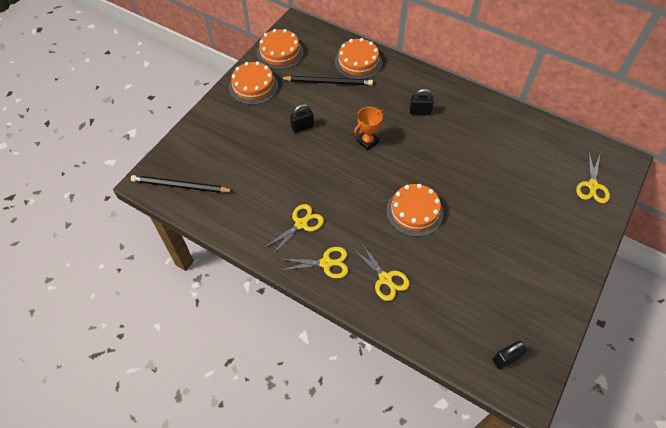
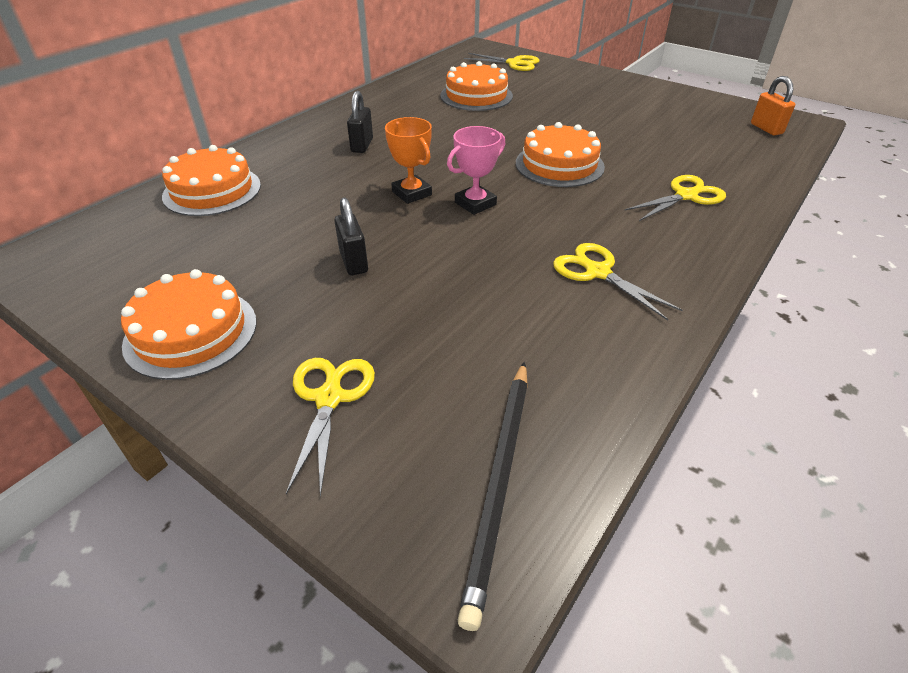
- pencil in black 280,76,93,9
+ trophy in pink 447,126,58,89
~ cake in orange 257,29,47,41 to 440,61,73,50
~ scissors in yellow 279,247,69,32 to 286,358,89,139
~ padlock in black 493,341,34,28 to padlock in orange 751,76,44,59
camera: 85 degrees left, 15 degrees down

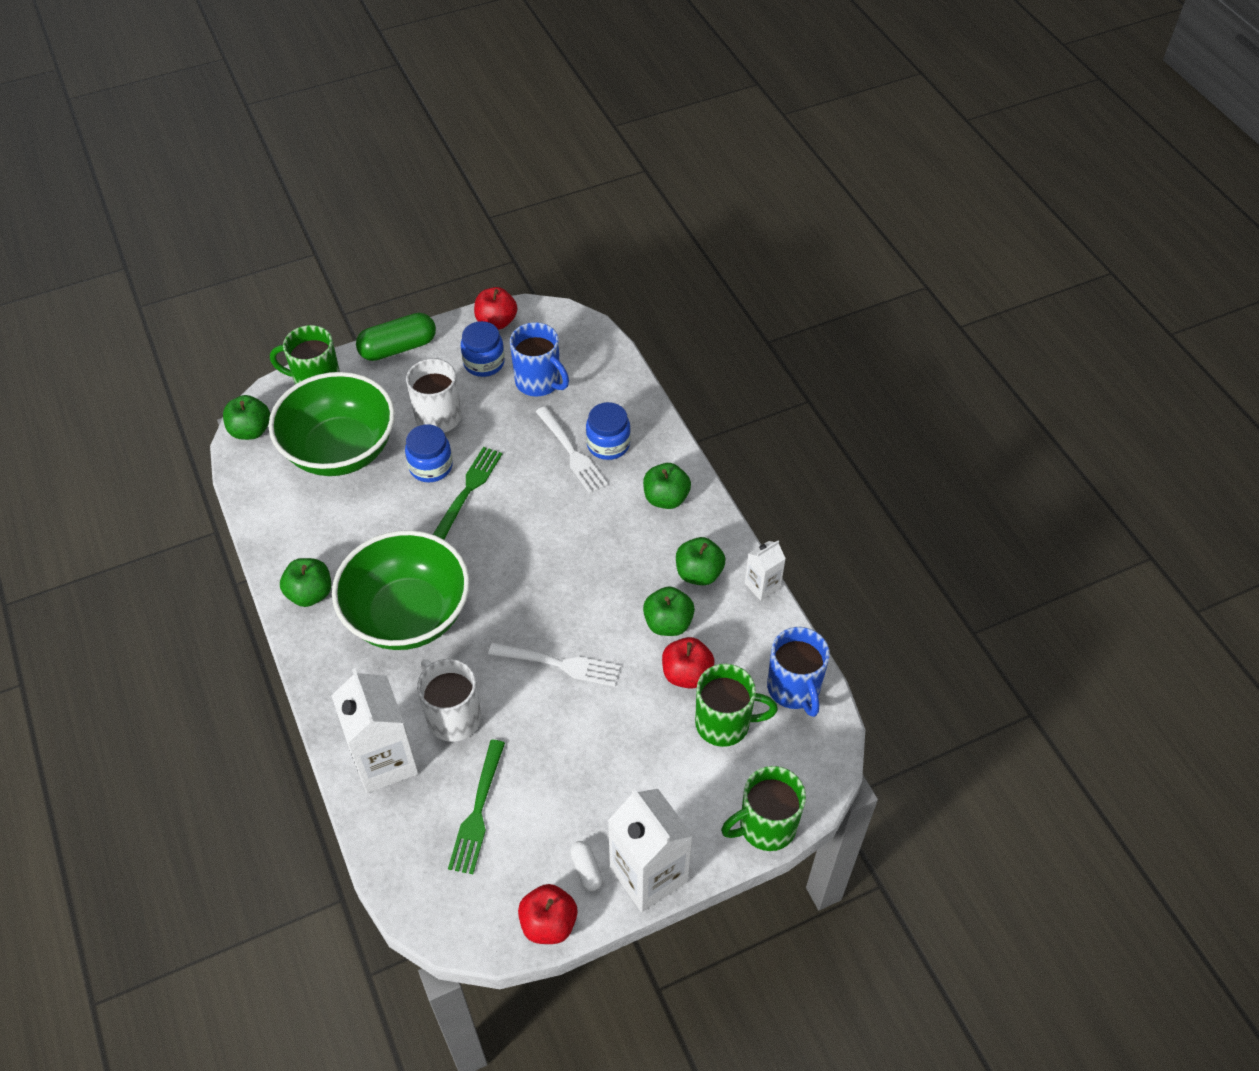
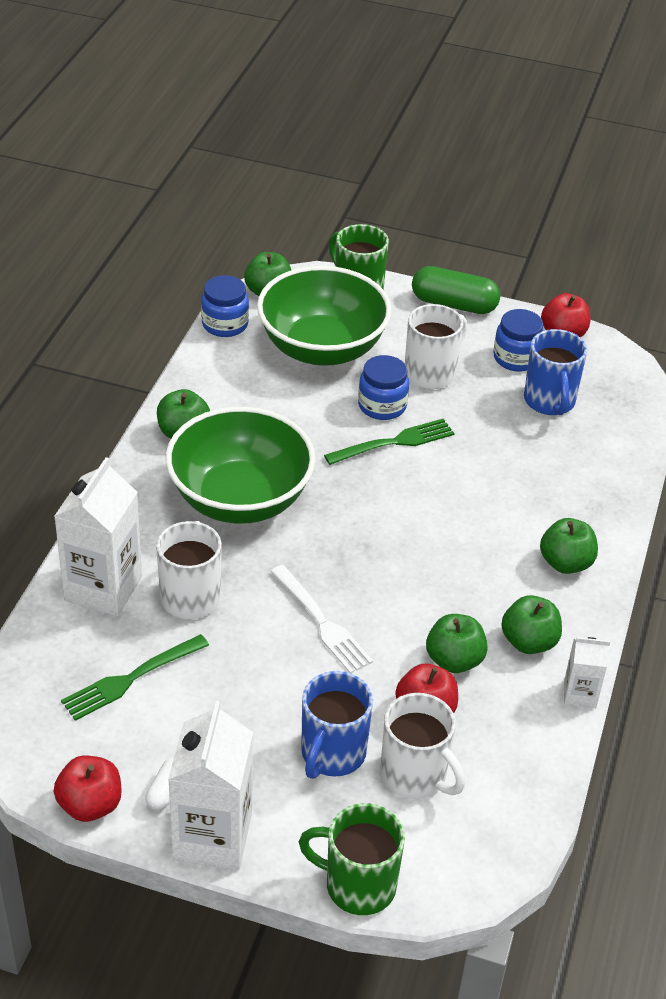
- fork in white 536,406,72,88
~ jar in blue 586,402,45,58 to 201,275,48,62
~ mug in blue 767,627,63,90 to 301,671,72,108
~ mug in green 695,664,83,83 to mug in white 381,693,84,106
camera: 40 degrees right, 10 degrees down

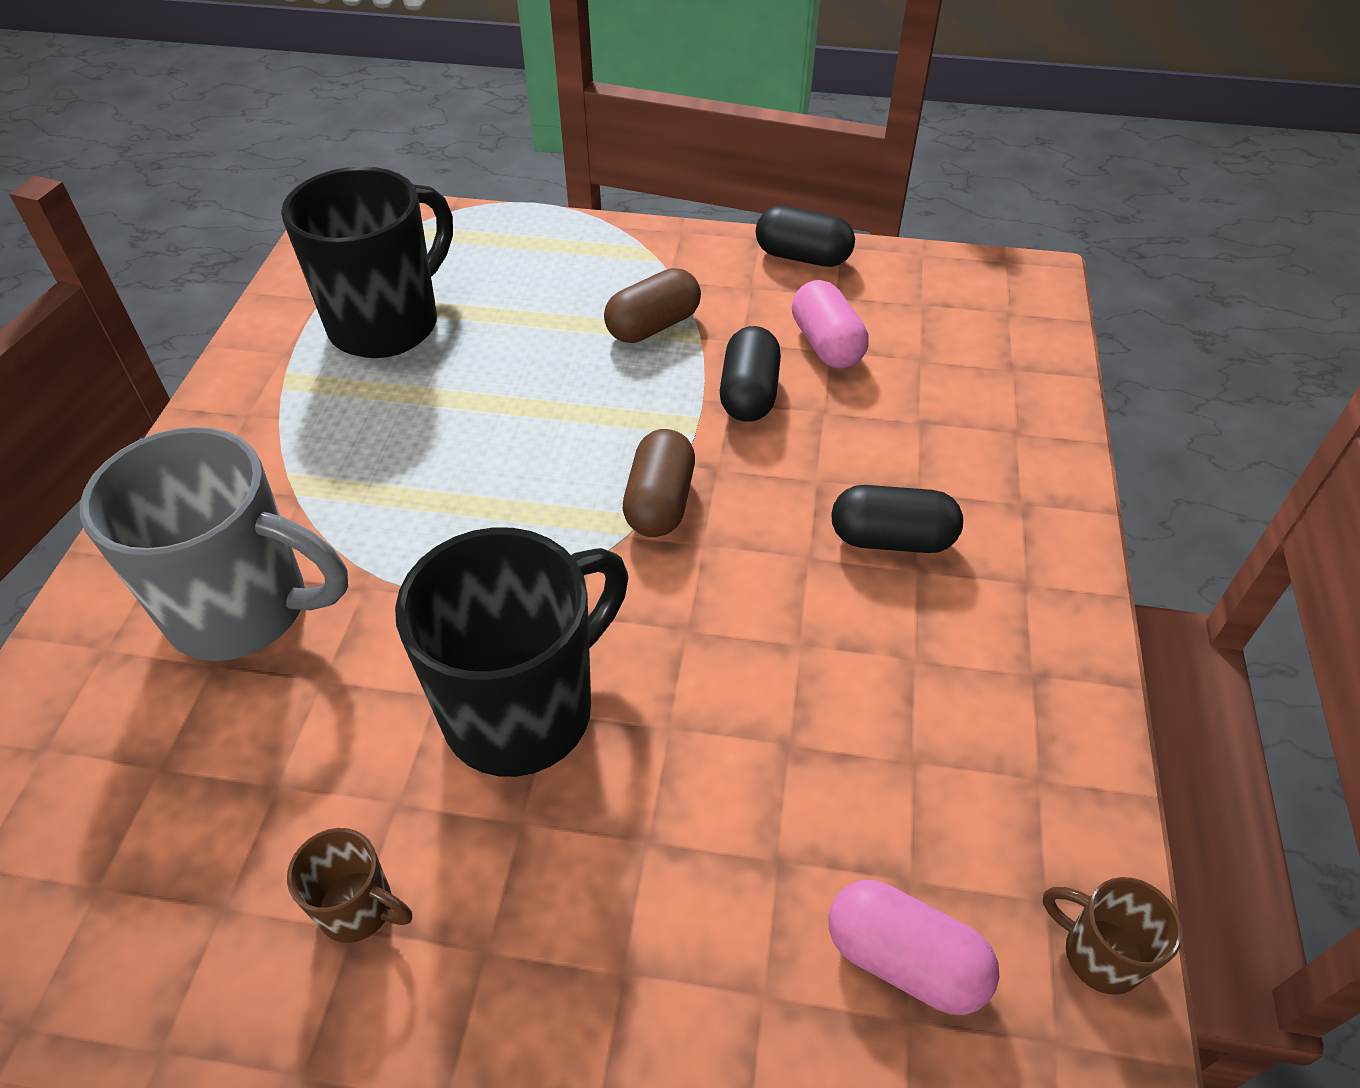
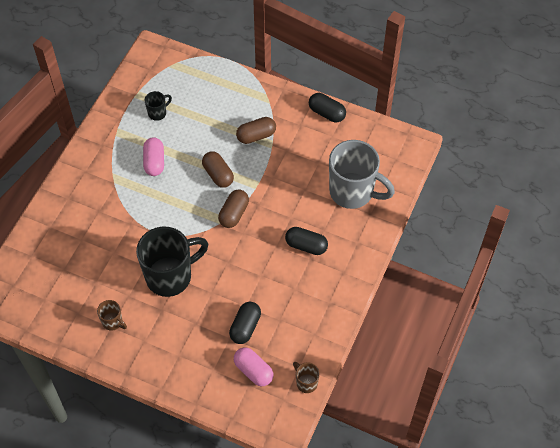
+ capsule in brown 202,151,32,37
~ mug in grey 80,427,268,234 to 329,140,66,69
~ capsule in black 720,326,61,96 to 229,302,32,42
~ capsule in pink 792,280,77,89 to 143,137,21,39
~ mug in black 281,166,172,192 = 145,91,27,30 x0.44
camera: 15 degrees right, 10 degrees up

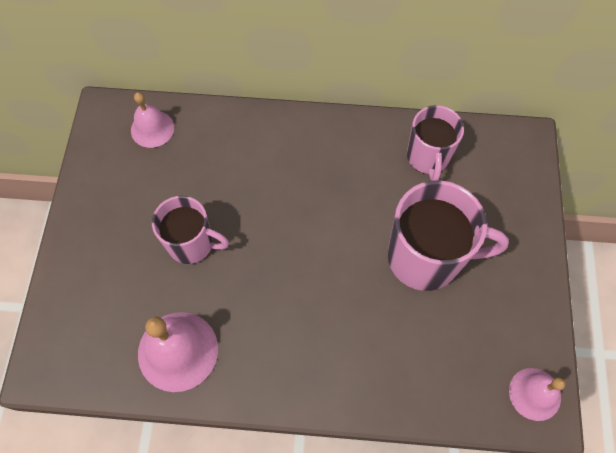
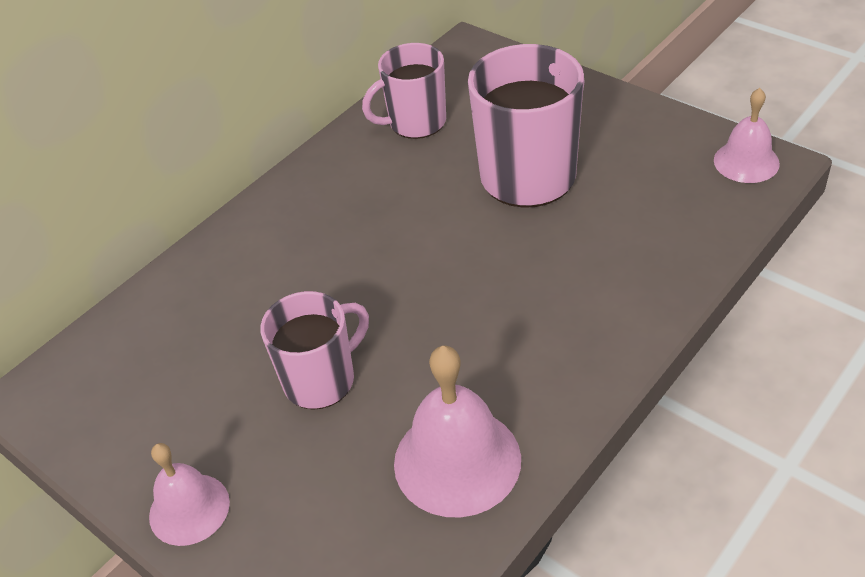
~ bell in pink 131,92,43,56 to 149,443,81,103
~ mug in pink 407,105,57,76 = 362,43,84,96 120 degrees clockwise
camera: 50 degrees left, 20 degrees down

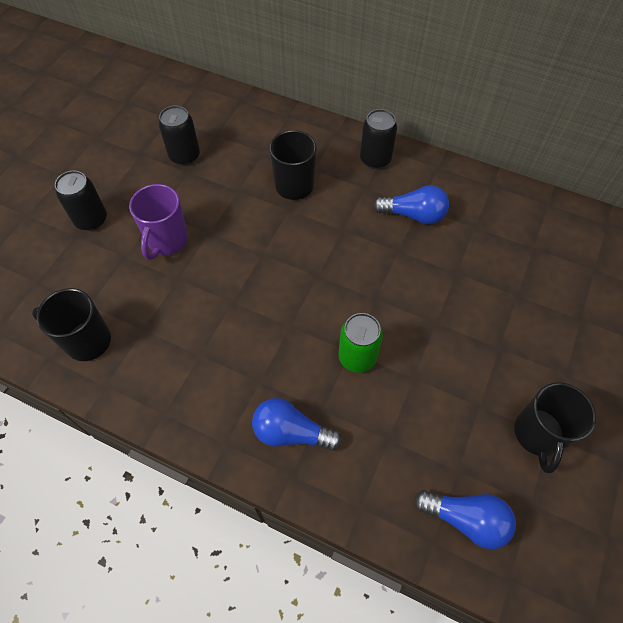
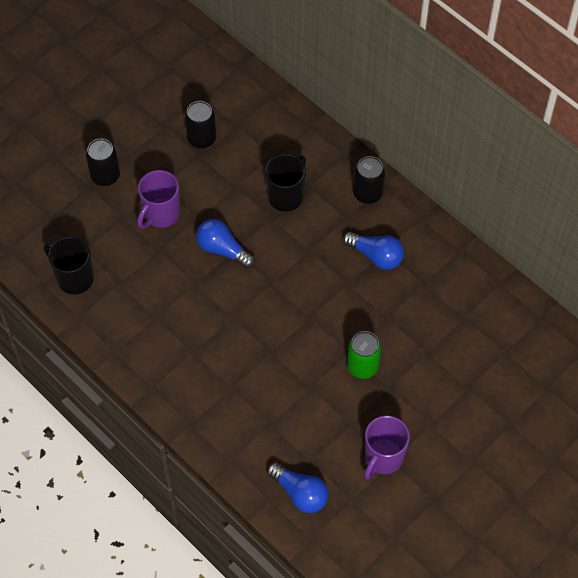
~ light bulb in blue 252,398,90,53 to 196,219,59,50
~ can in green 338,313,45,60 to 347,331,34,48
~ mug in black 514,382,82,92 to mug in purple 364,416,46,63
camera: 20 degrees right, 0 degrees up

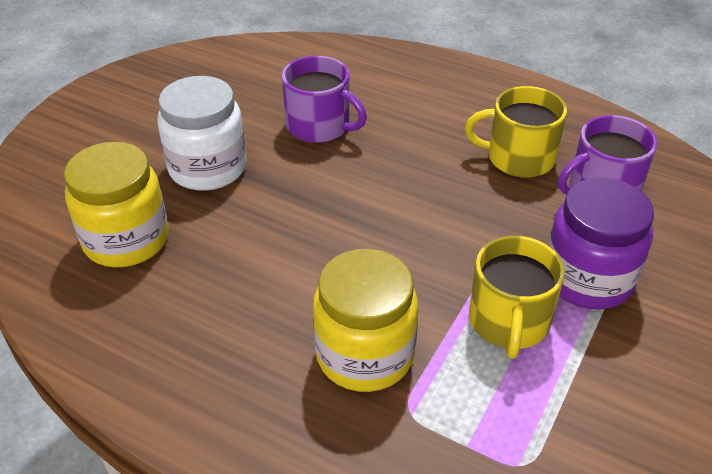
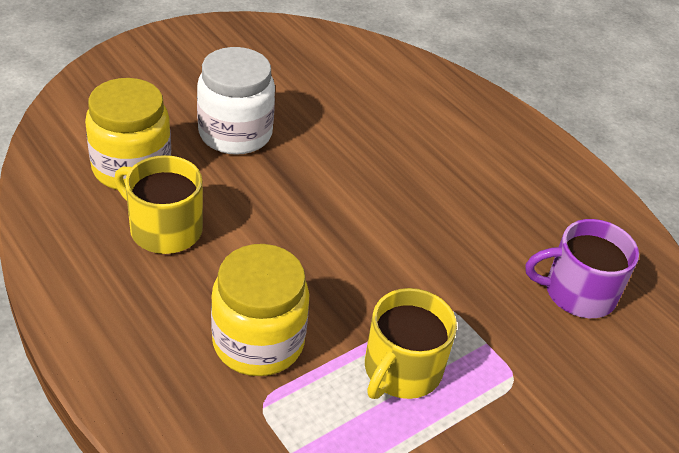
- mug in purple 282,56,85,87
- jar in purple 548,178,106,131
~ mug in yellow 465,86,102,92 to 114,155,89,99
camera: 20 degrees right, 0 degrees up

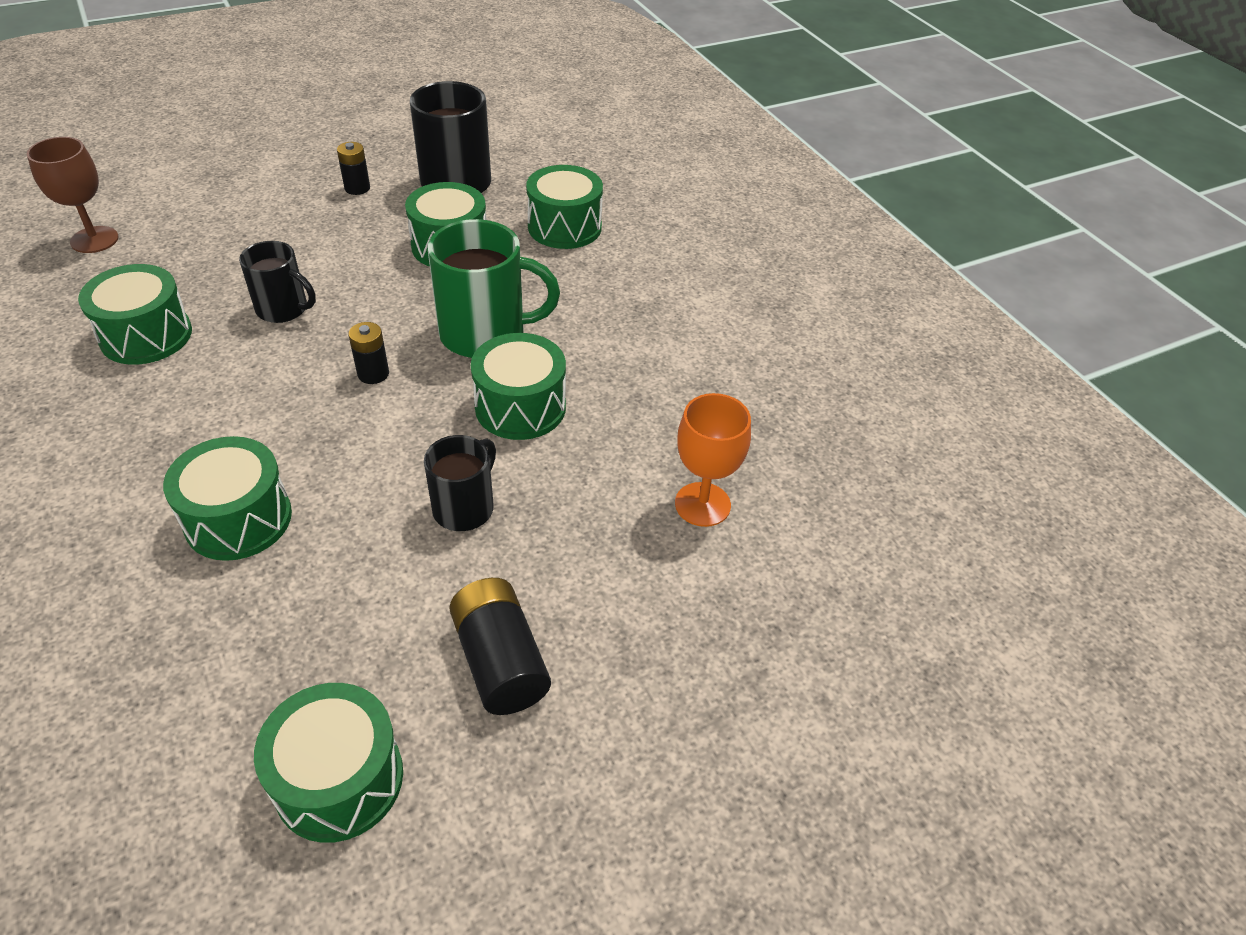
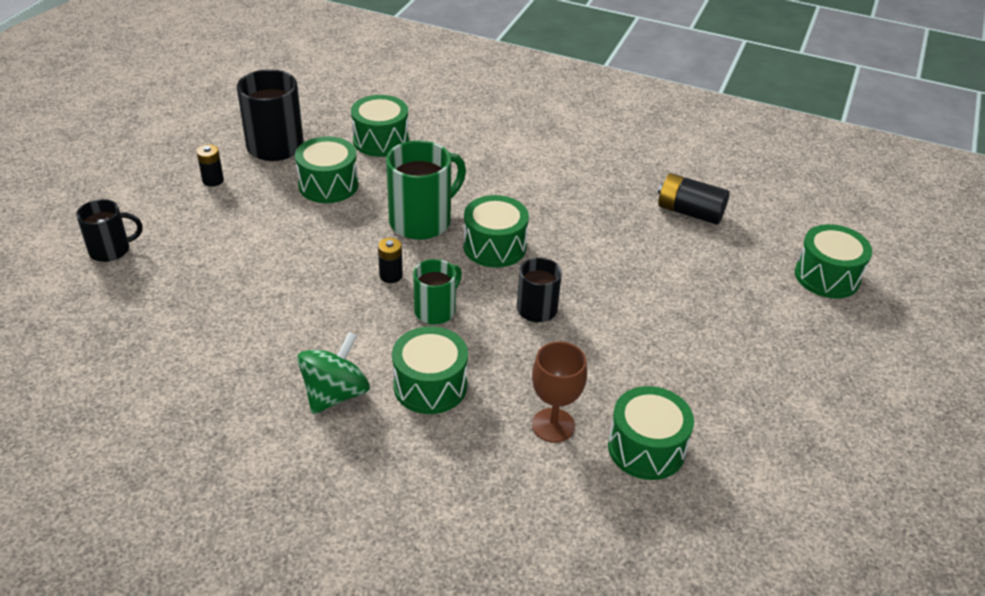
- goblet in orange 675,393,76,134
+ spinning top in green 297,332,73,82
+ mug in green 413,259,49,65
~ goblet in brown 27,137,92,116 to 532,341,55,102
~ drum in green 78,264,114,101 to 795,224,77,75
~ mug in black 239,241,77,82 to 76,199,66,63
~ battery in black 449,578,102,137 to 658,173,72,52
camera: 40 degrees left, 5 degrees down

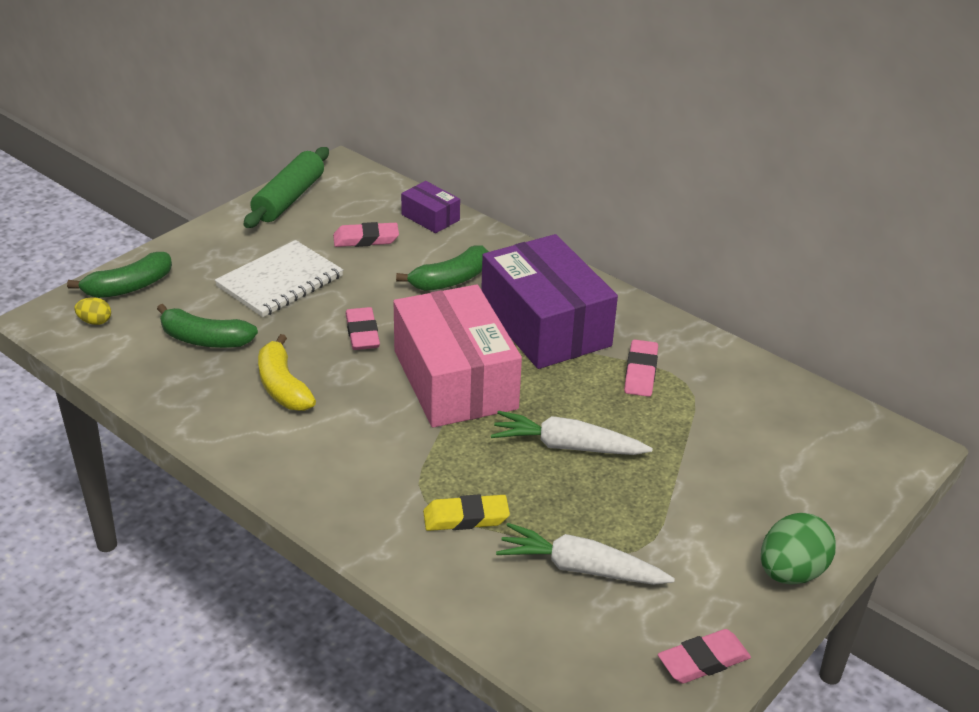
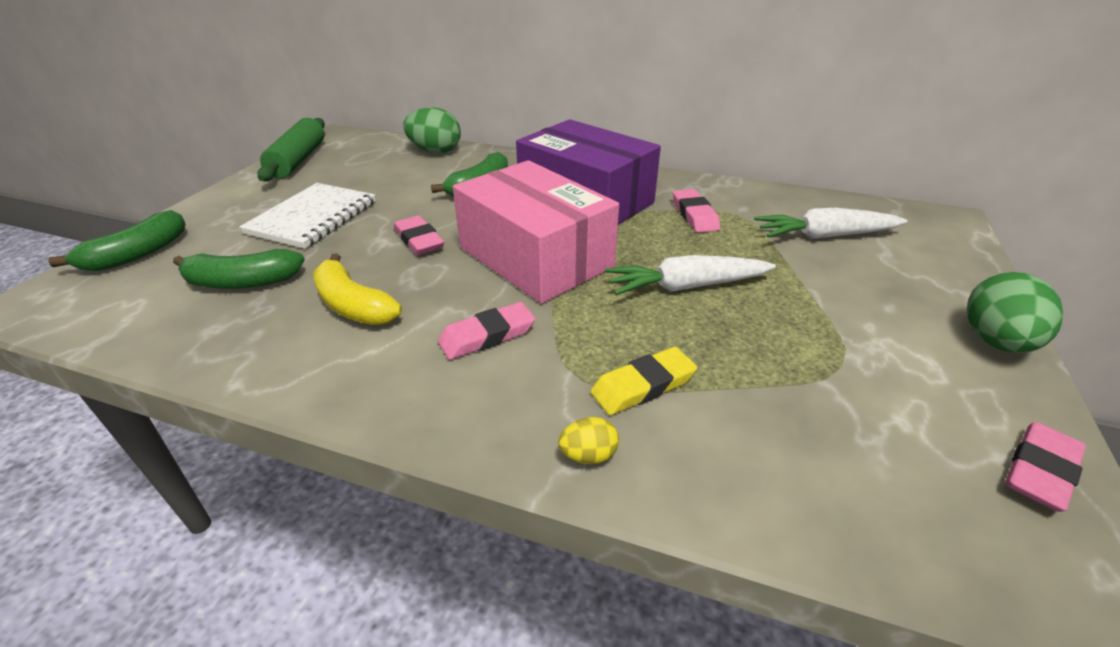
~ egg in yellow 74,297,37,28 to 558,417,61,47
~ eraser in pink 333,222,66,25 to 438,302,97,58
~ carrot in white 496,523,179,62 to 754,208,153,31
~ box in purple 401,181,59,52 to egg in green 403,107,58,46
camera: 20 degrees left, 0 degrees up

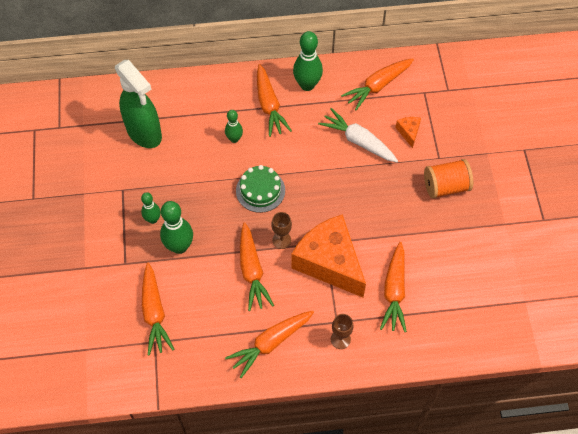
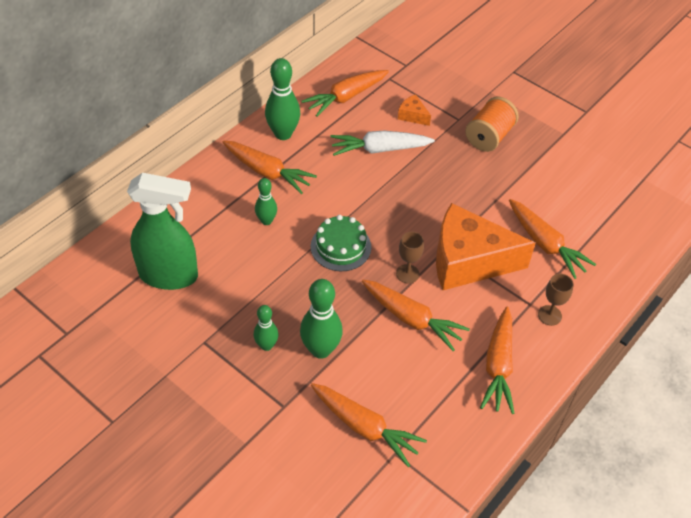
~ carrot in orange 341,58,73,52 = 302,70,87,47 45 degrees clockwise
camera: 45 degrees left, 10 degrees down

